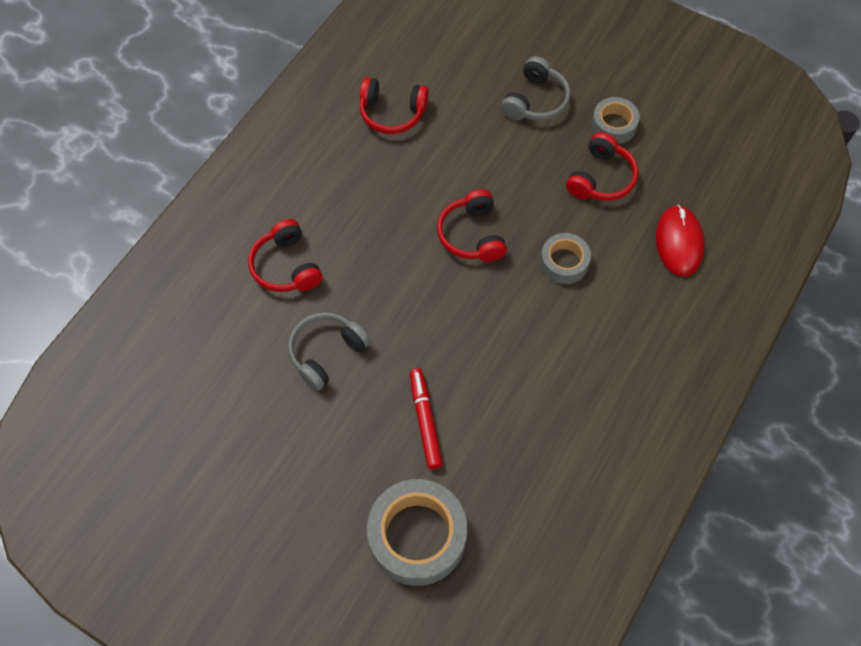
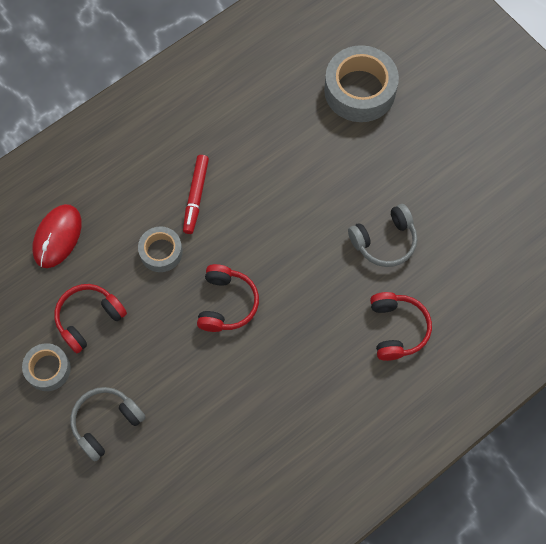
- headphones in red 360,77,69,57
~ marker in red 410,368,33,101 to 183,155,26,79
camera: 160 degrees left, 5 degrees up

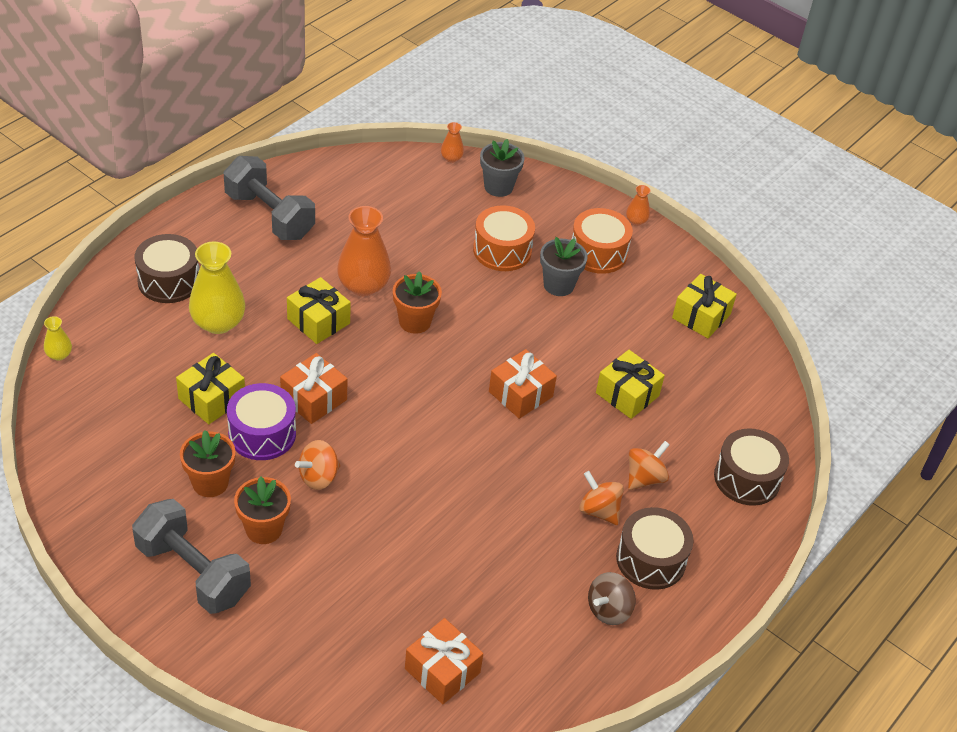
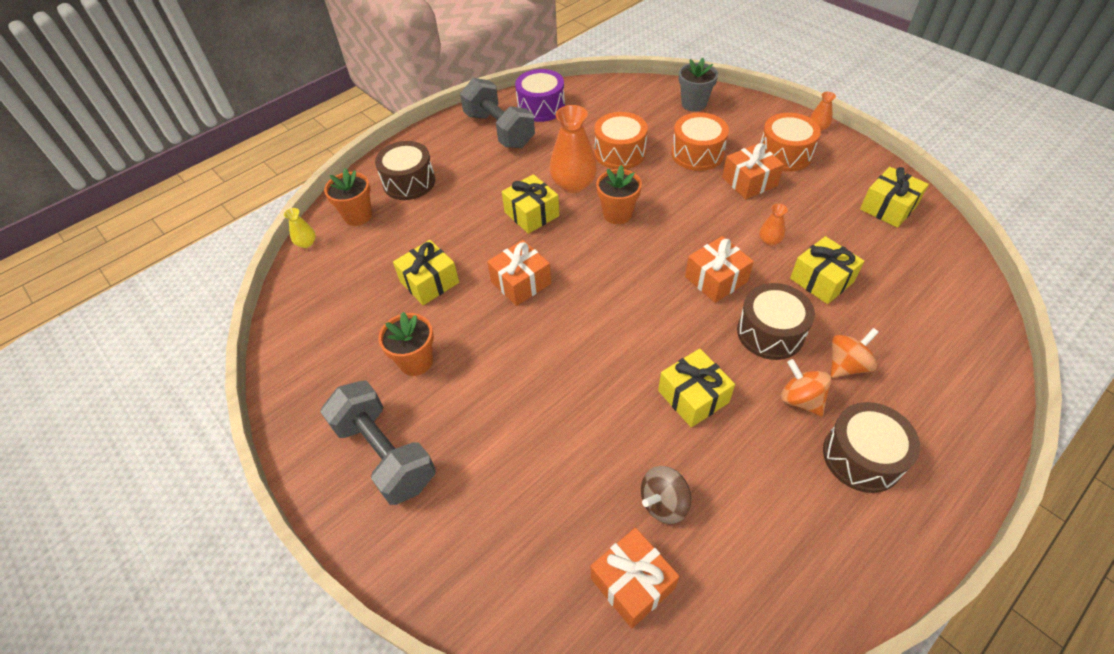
- vase in yellow 189,241,56,93
- spinning top in orange 295,440,46,50
+ drum in orange 594,112,54,57
+ gift in yellow 658,349,77,78
~ drum in purple 227,383,69,77 to 515,69,50,53
~ flower pot in orange 234,476,57,68 to 324,168,48,58
~ vase in orange 441,122,23,41 to 759,204,29,42
~ spinning top in brown 588,572,48,53 to 641,466,50,58
~ drum in brown 714,428,75,78 to 737,283,78,77
~ flower pot in grey 540,237,48,59 to gift in orange 722,143,62,56
camera: 15 degrees right, 5 degrees up

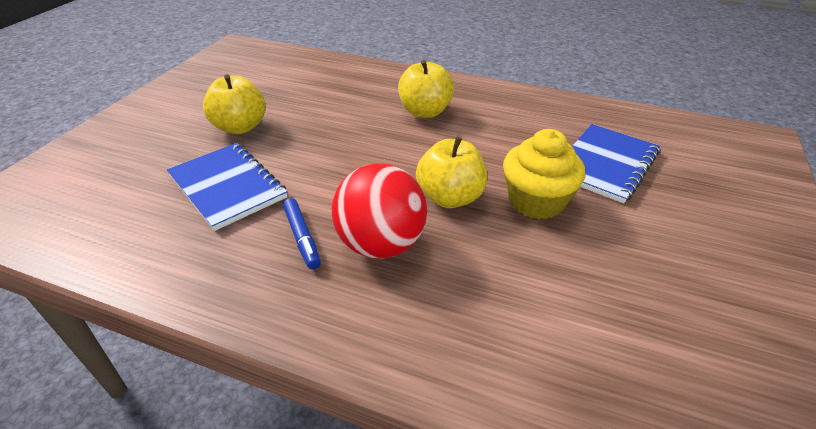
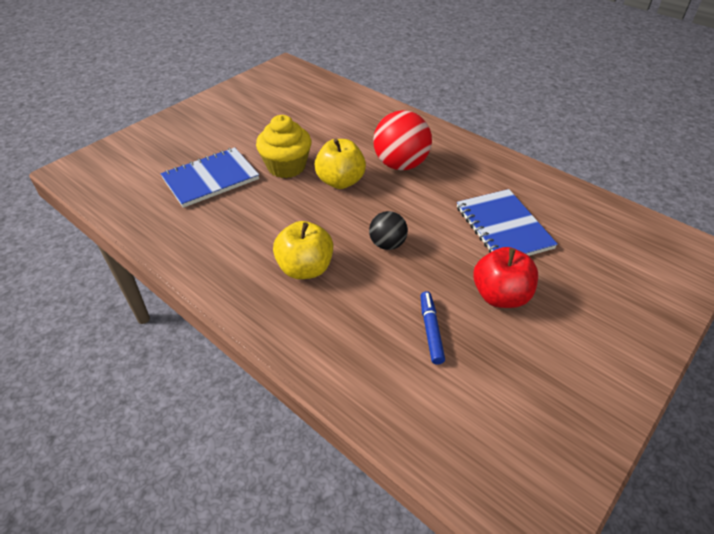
+ ball in black 369,211,39,39
~ marker in blue 283,198,38,71 to 420,291,25,74
~ apple in yellow 203,74,62,60 to apple in red 473,247,65,61
camera: 160 degrees left, 5 degrees up

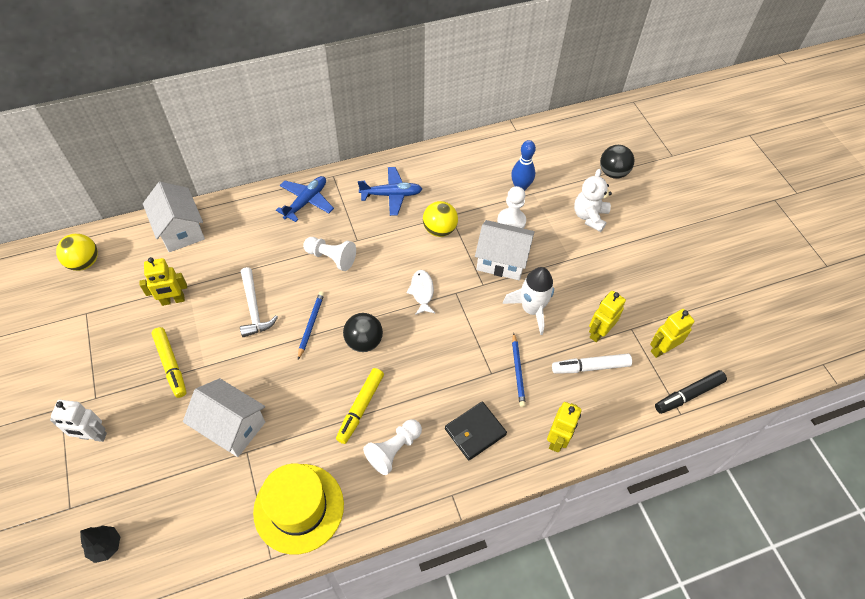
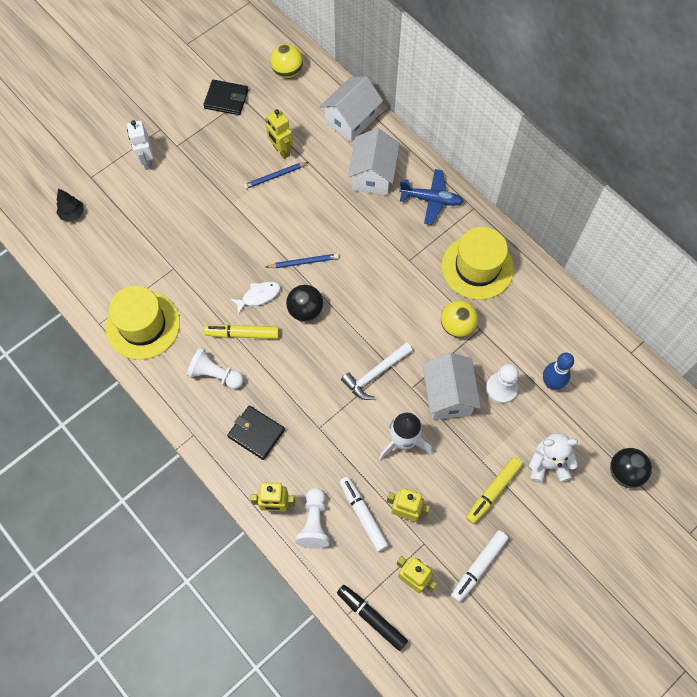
+ wallet in black 203,80,46,35
+ marker in white 451,530,58,72
~ marker in yellow 152,327,35,71 to 466,457,56,67
~ house in white 183,378,82,79 to 348,128,52,67
~ hammer in white 240,267,38,70 to 341,342,72,58
~ pawn in white 303,237,53,34 to 295,488,34,61
~ fish in white 407,270,28,45 to 230,282,51,33
~ pencil in blue 512,333,14,74 to 243,162,66,27
~ plane in blue 358,167,64,49 to hat in yellow 442,227,72,73
camera: 70 degrees right, 10 degrees up

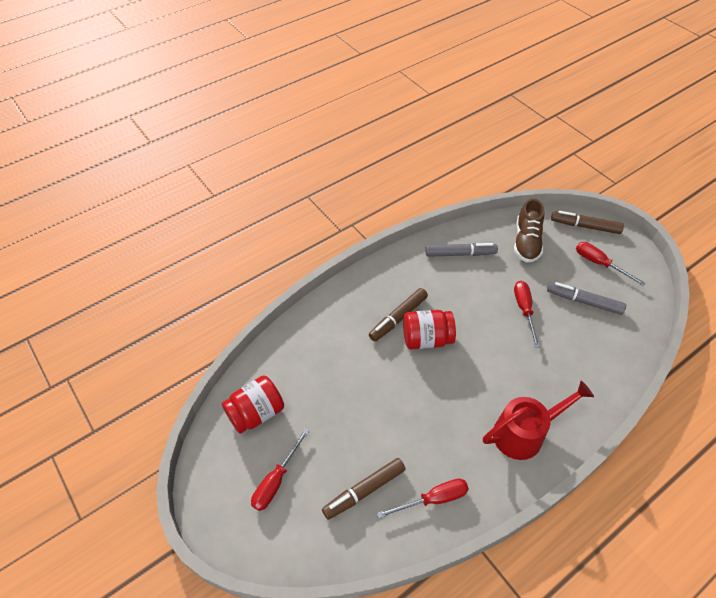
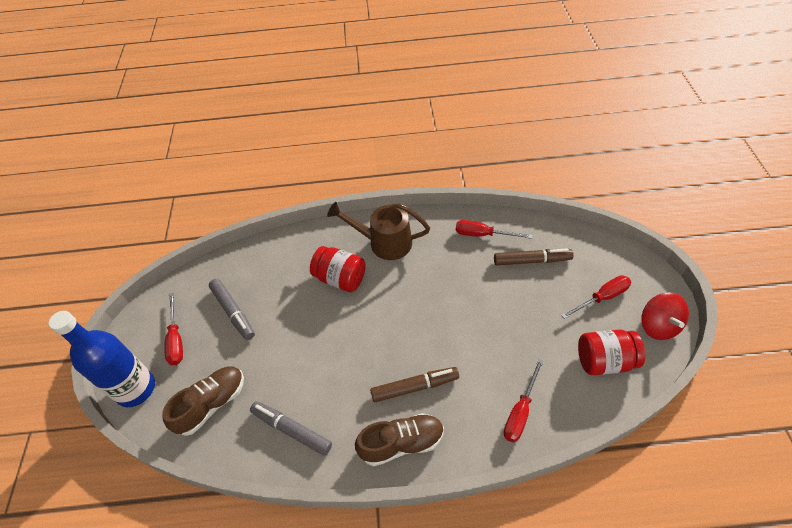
+ shoe in brown 355,413,89,53
+ spinning top in red 641,292,48,48
~ jar in red 403,310,53,40 to 310,246,56,46
~ screwdriver in red 514,281,26,67 to 504,358,40,84
~ marker in brown 551,211,73,23 to bottle in blue 49,311,106,96
~ watering can in red 483,381,111,79 to watering can in brown 327,202,103,58
camera: 145 degrees left, 0 degrees up

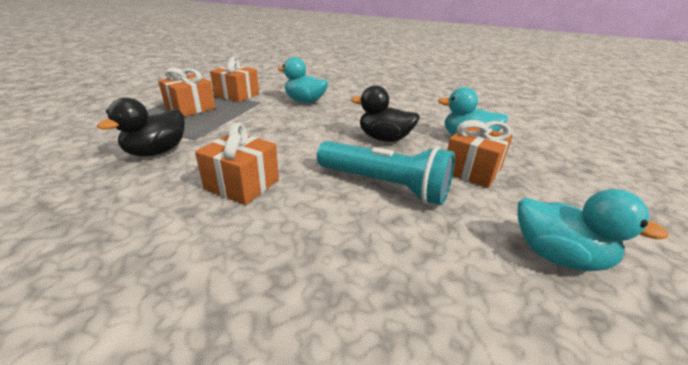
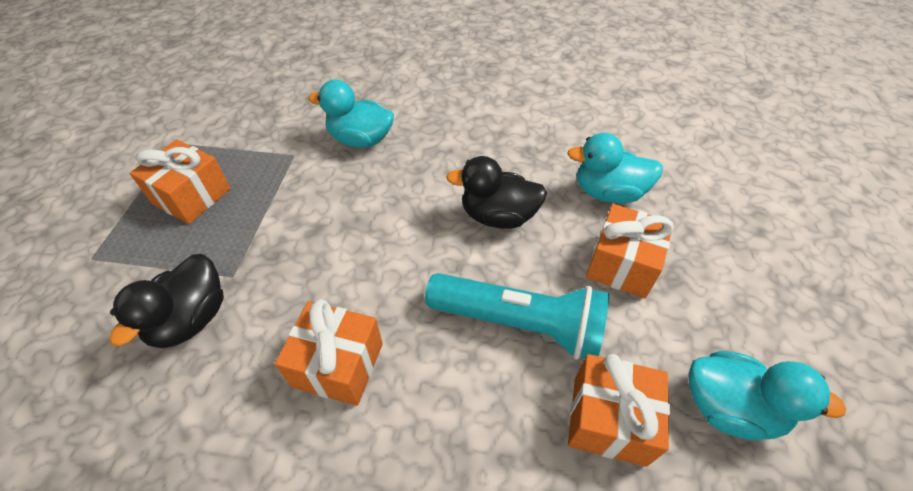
~ gift in orange 210,57,49,45 to 568,354,102,113
camera: 10 degrees left, 20 degrees up

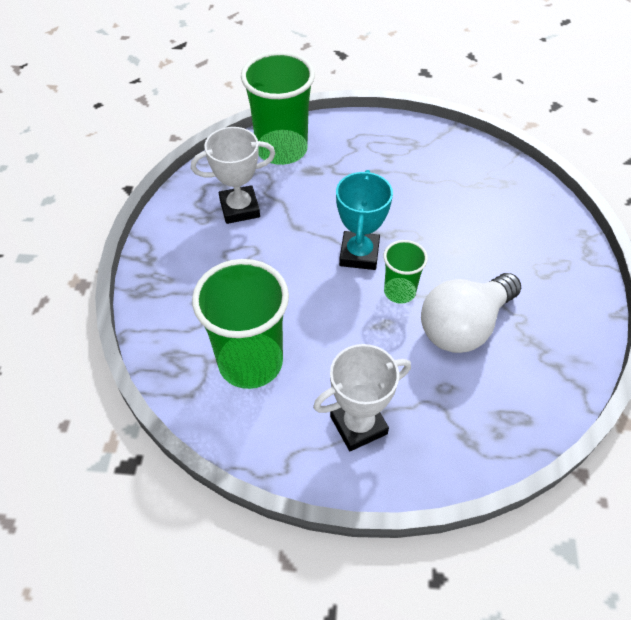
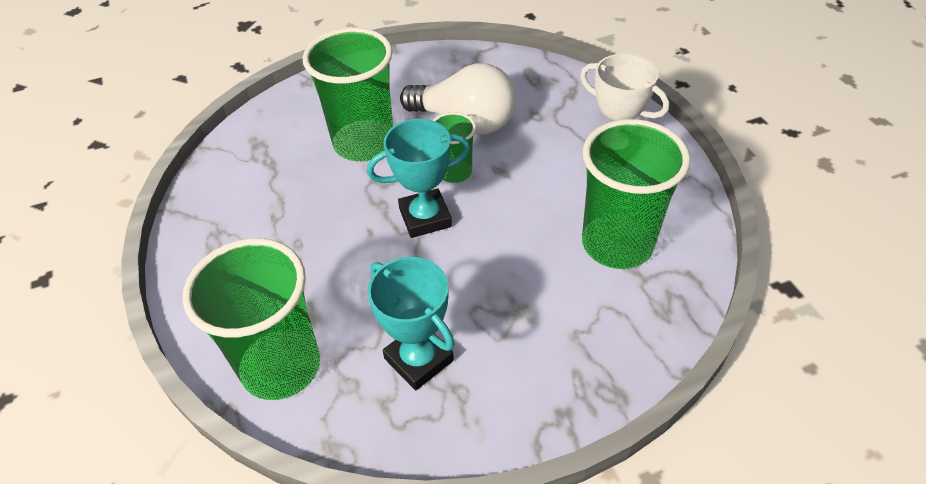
+ cup in green 303,28,90,133
~ trophy in white 191,127,84,97 to trophy in turquoise 368,257,87,134
camera: 115 degrees left, 5 degrees down

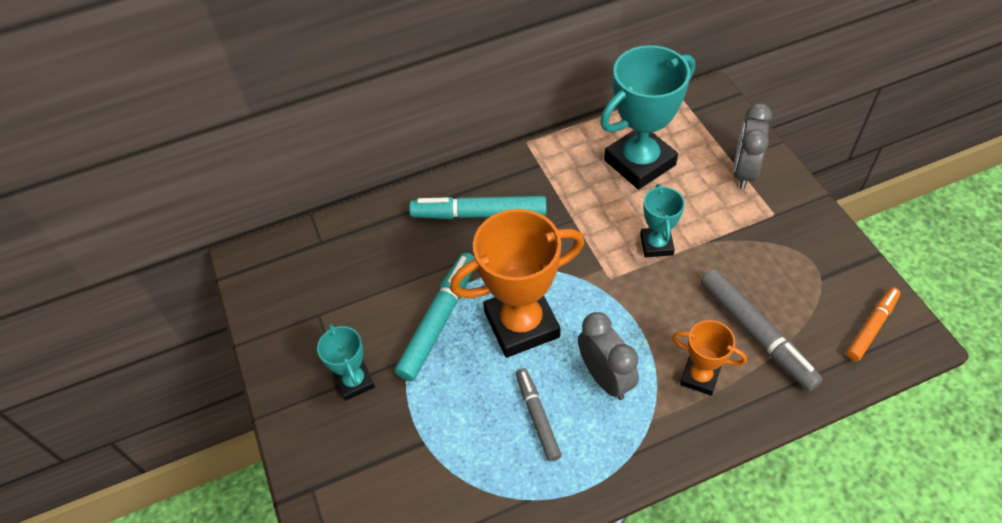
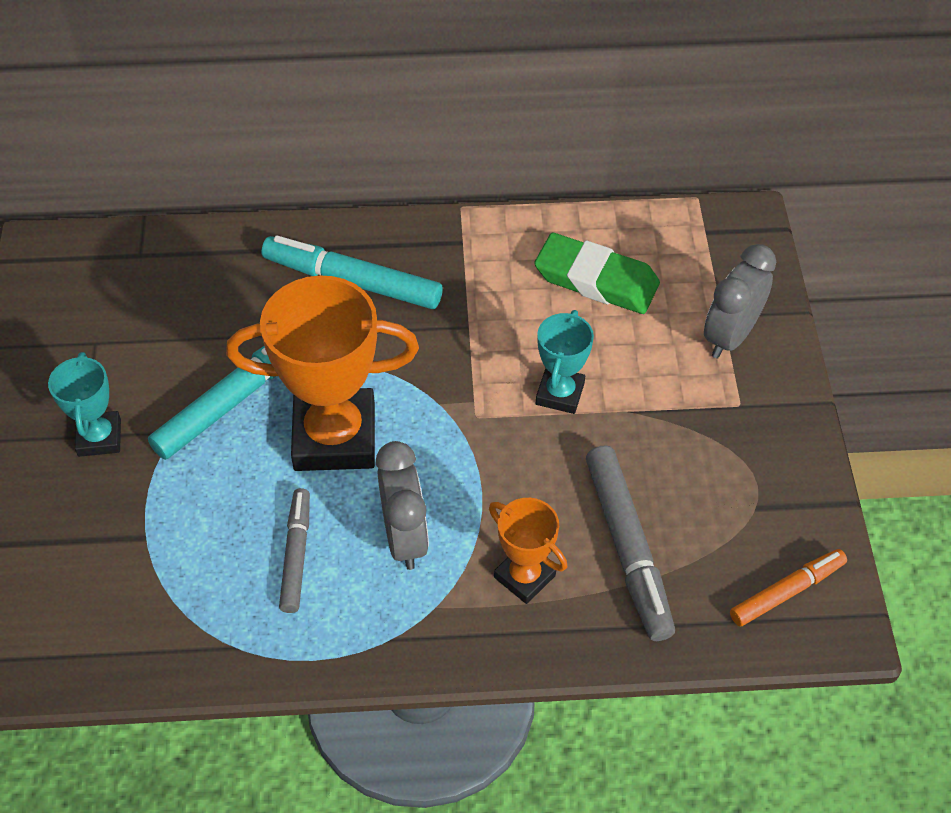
~ trophy in turquoise 600,45,95,145 to eraser in green 534,233,126,81
camera: 15 degrees right, 0 degrees up

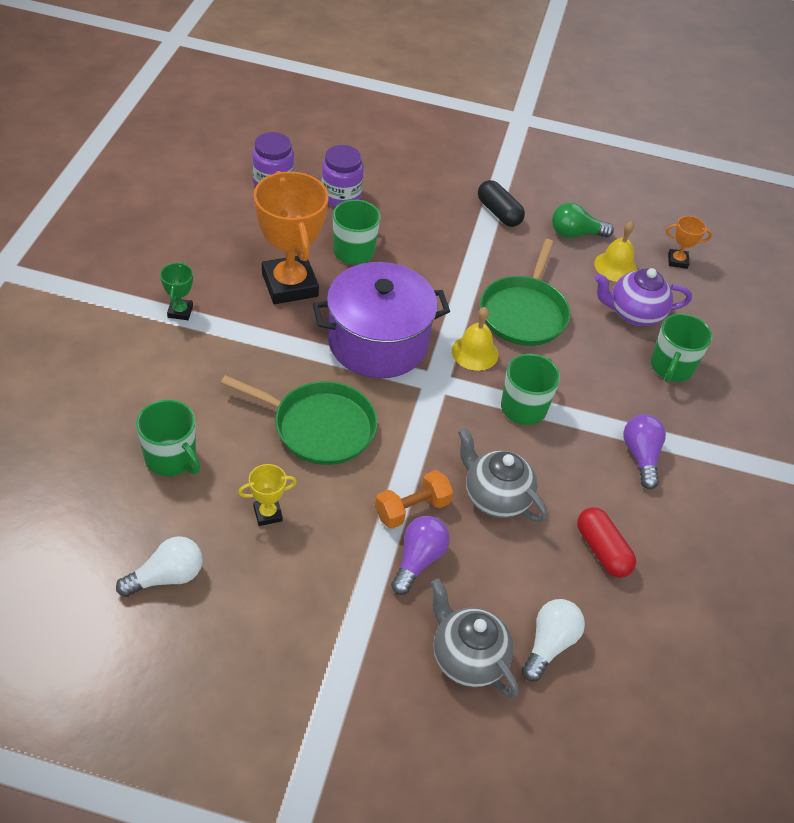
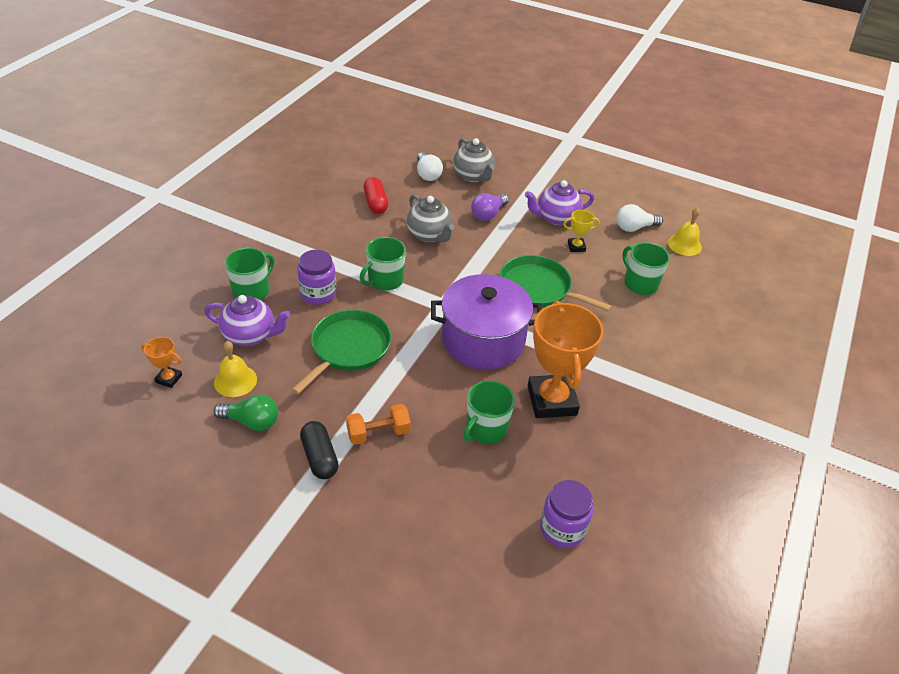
- trophy in green 160,262,33,58
- light bulb in purple 623,414,43,75
+ teapot in purple 525,180,69,45
~ jar in purple 321,145,43,62 to 297,250,40,55
~ dumbbell in orange 375,470,78,59 to 346,404,65,41
~ bell in yellow 452,307,47,64 to 668,207,34,49
~ light bulb in white 522,599,63,83 = 417,152,26,29 60 degrees counterclockwise
camera: 165 degrees left, 5 degrees down

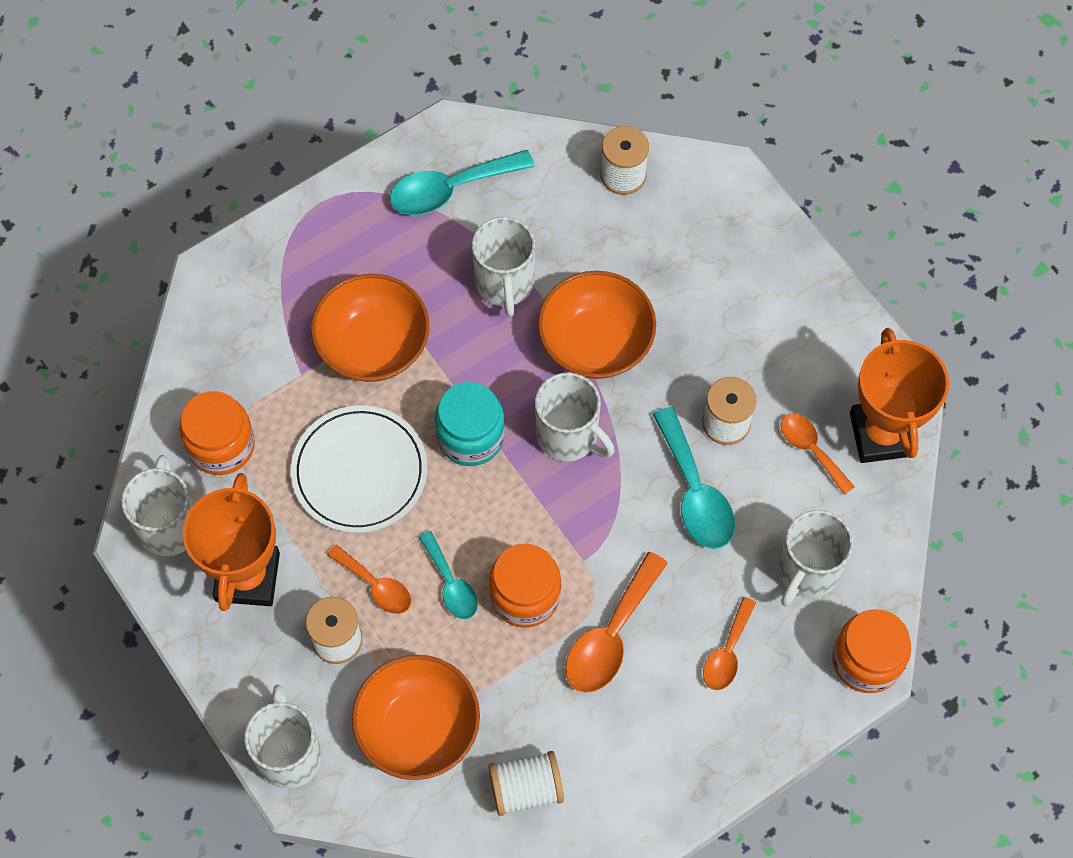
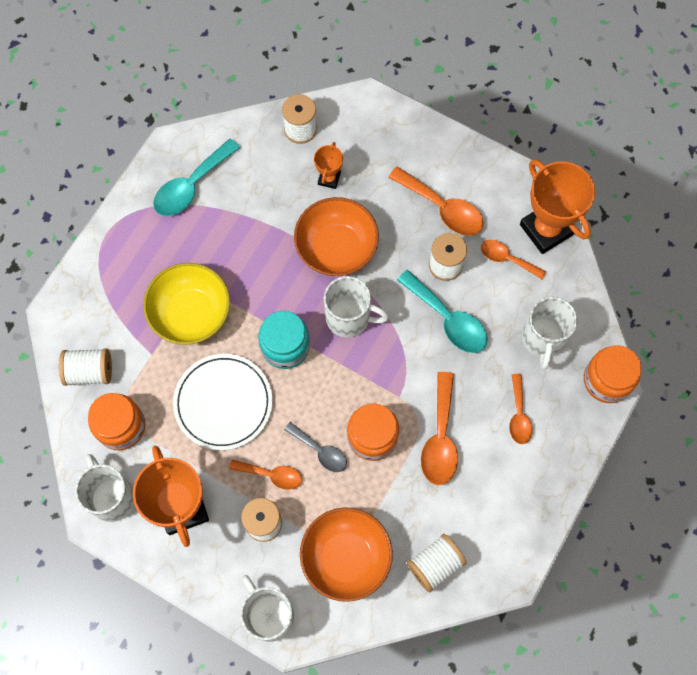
- mug in white 472,217,63,100
+ spool in white 59,348,53,38
+ trophy in orange 314,142,29,47
+ spoon in orange 388,167,95,69
~ bowl in orange 311,274,118,108 to bowl in yellow 143,263,87,82
~ spoon in turquoise 418,531,60,88 to spoon in grey 284,422,63,50
camera: 25 degrees left, 5 degrees up

